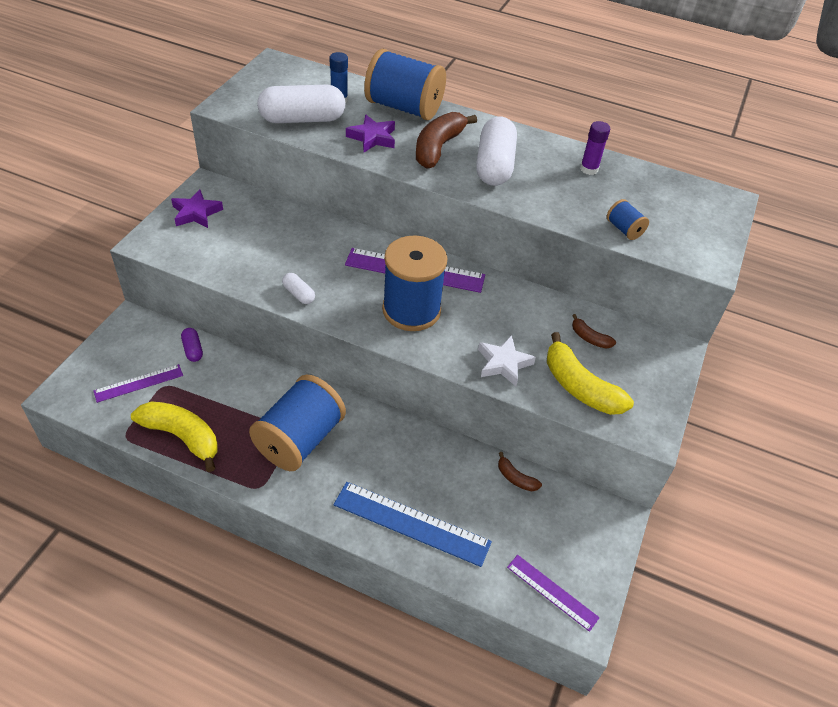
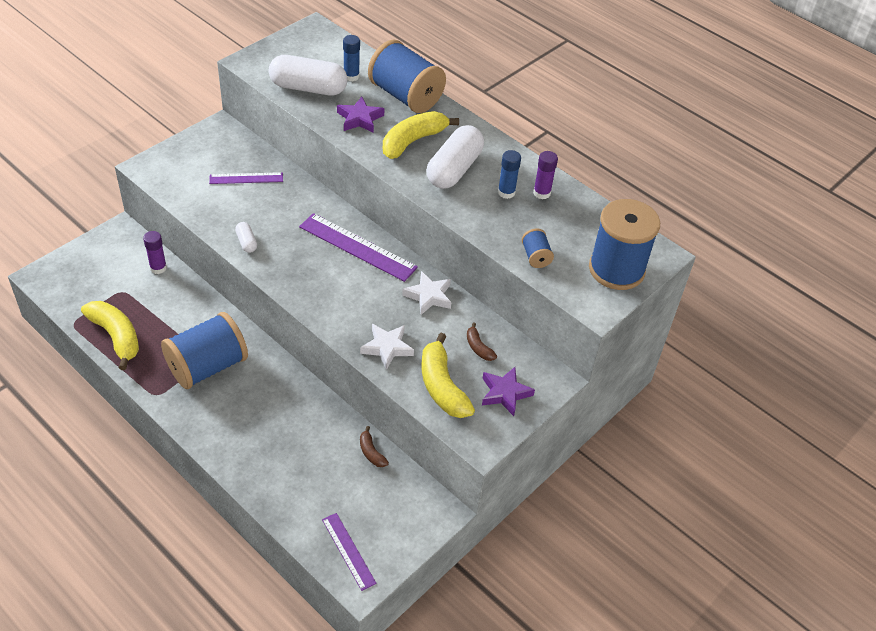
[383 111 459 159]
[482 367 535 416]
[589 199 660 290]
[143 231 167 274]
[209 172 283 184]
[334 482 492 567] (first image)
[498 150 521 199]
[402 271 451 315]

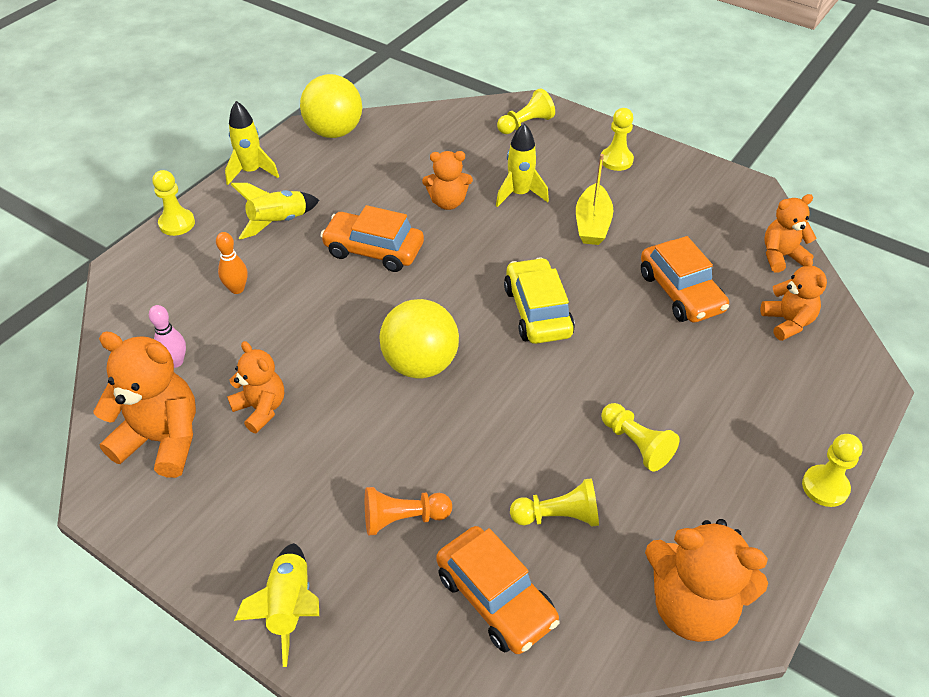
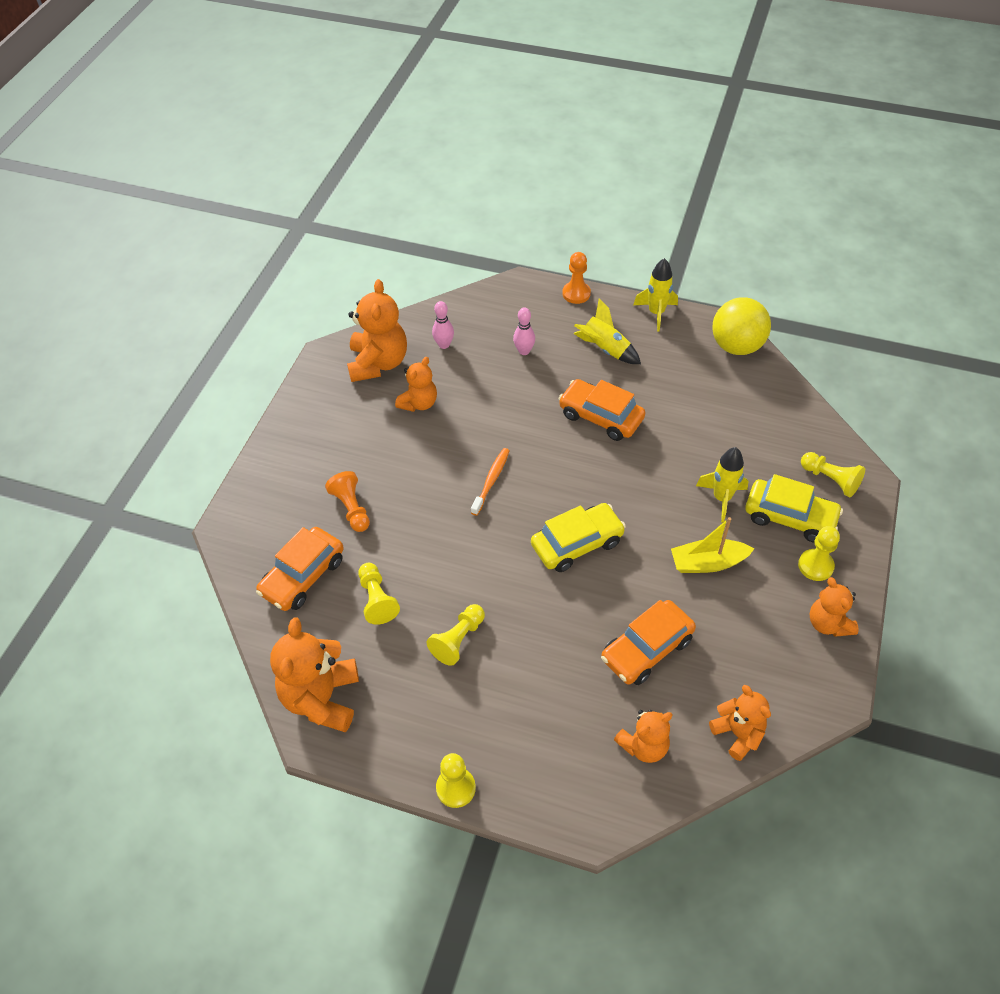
[810 577 859 637]
[562 252 591 304]
[558 379 646 441]
[513 307 535 355]
[471 448 510 516]
[234 543 319 667] (first image)
[745 474 843 543]

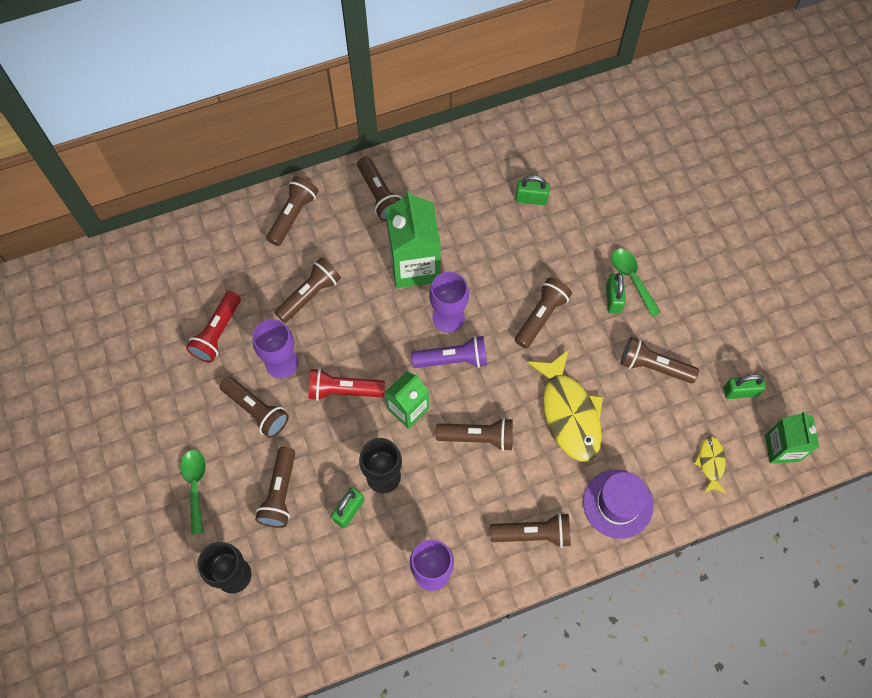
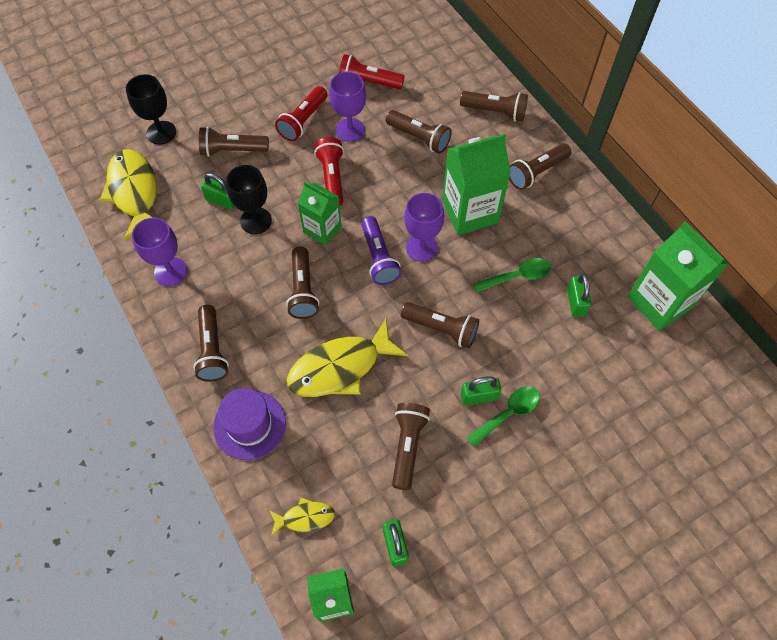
[275 86 327 141]
[473 258 551 292]
[100 149 157 241]
[627 221 729 331]

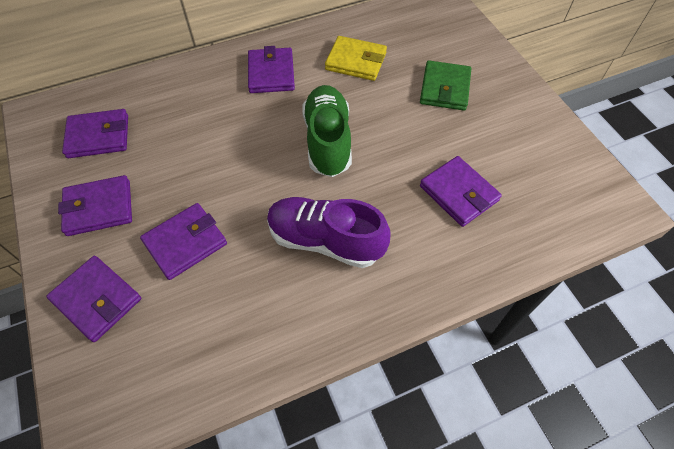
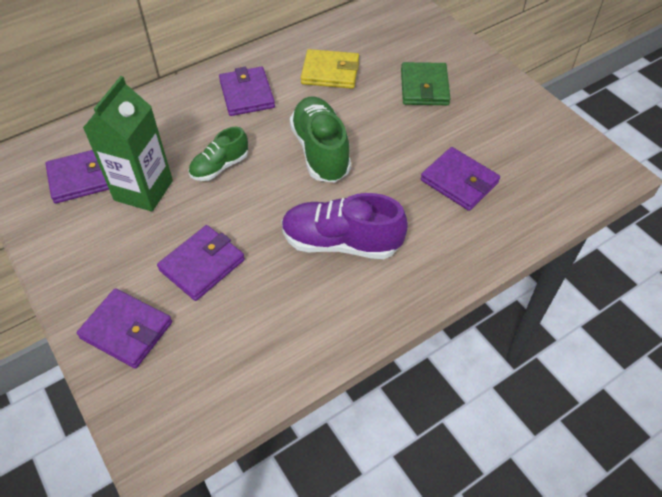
[58 175 132 236] (first image)
[83 76 173 212]
[188 127 248 181]

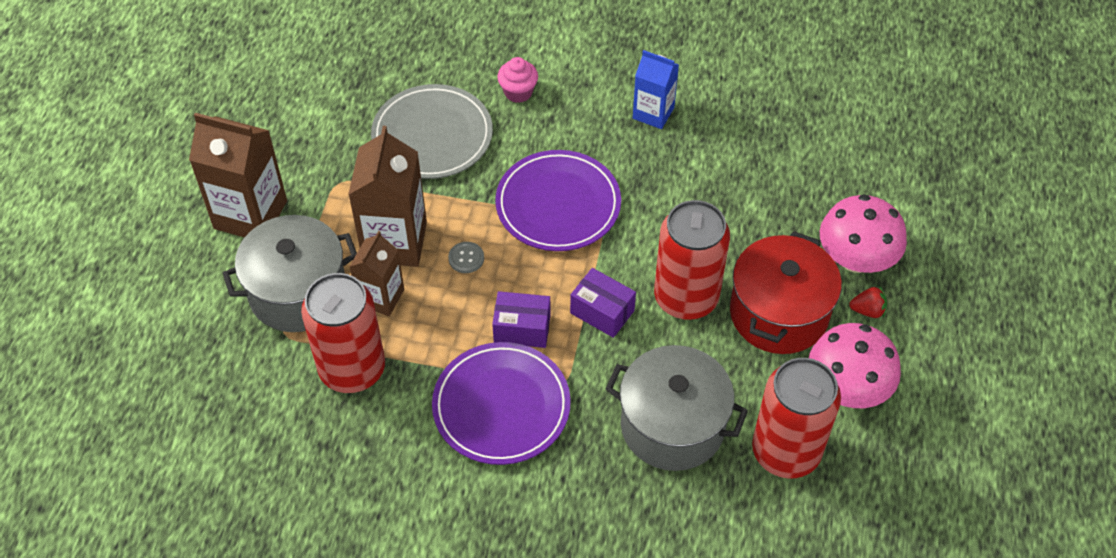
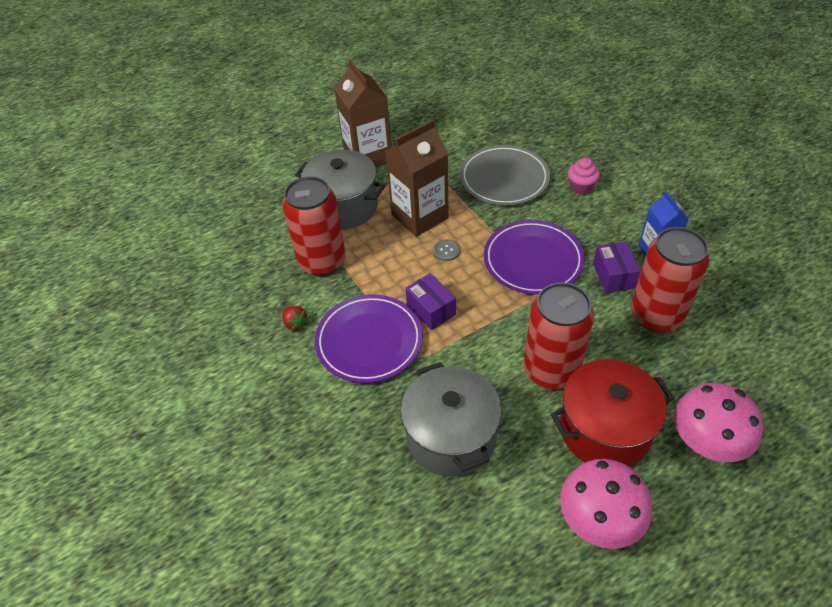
[349 231 404 316] (first image)
[593 242 640 293]
[282 306 309 331]
[631 227 710 332]

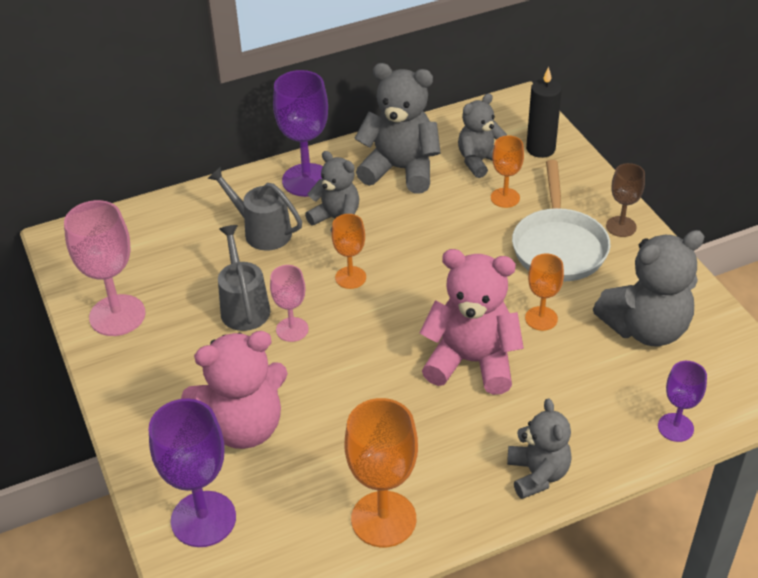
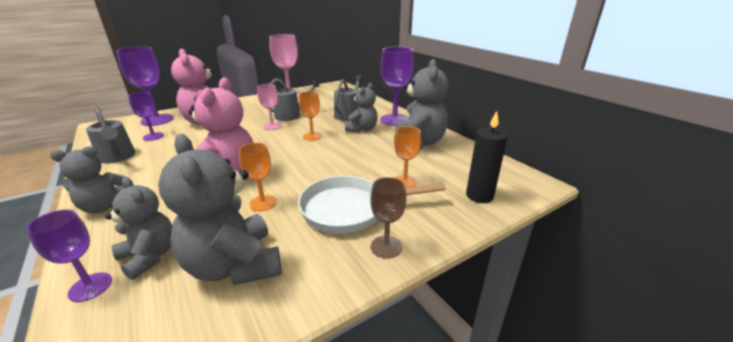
[105 177 172 280]
[86 106 136 164]
[128 92 164 141]

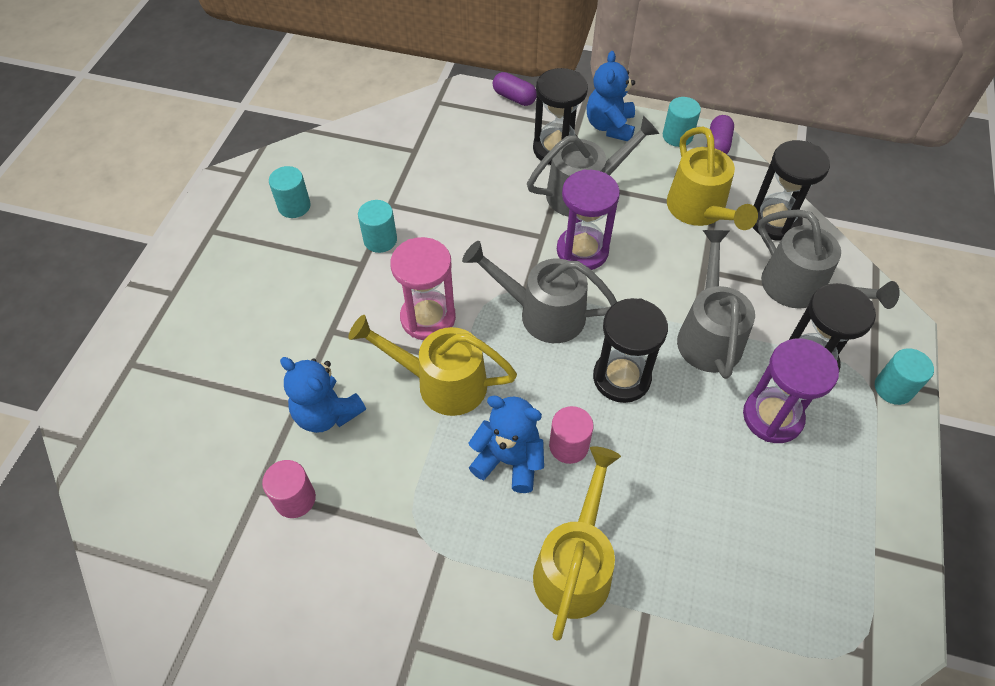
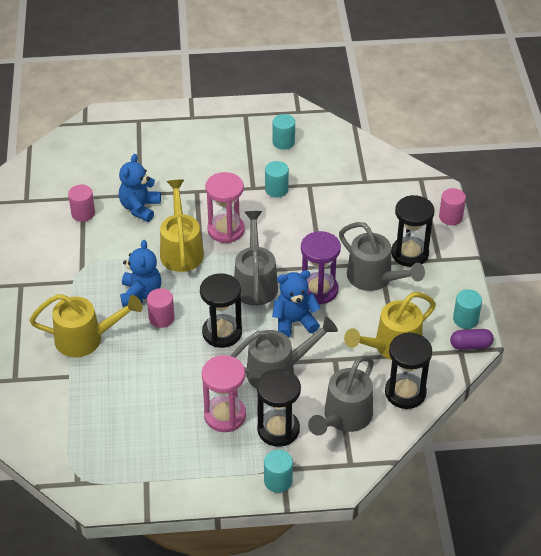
[272 270 321 337]
[439 188 466 225]
[202 355 246 432]

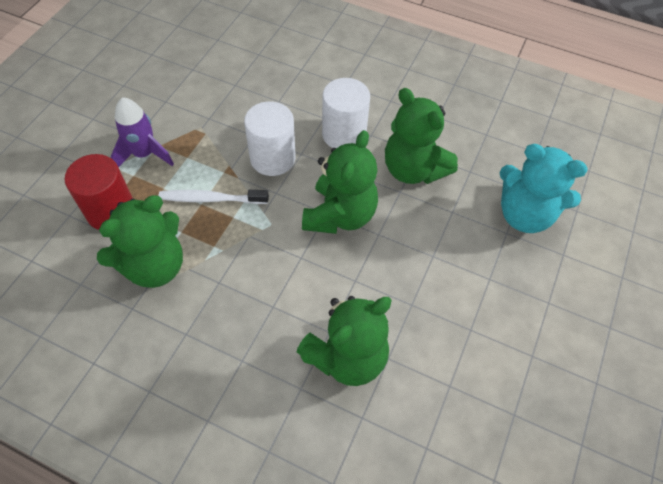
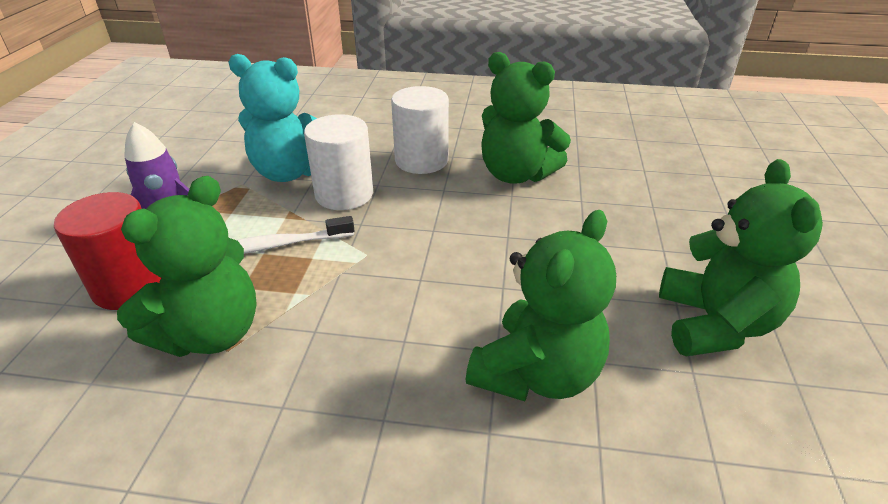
[659 159 823 356]
[229 54 317 182]

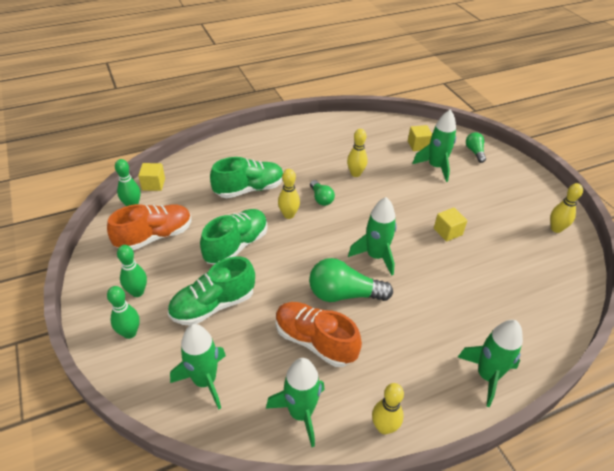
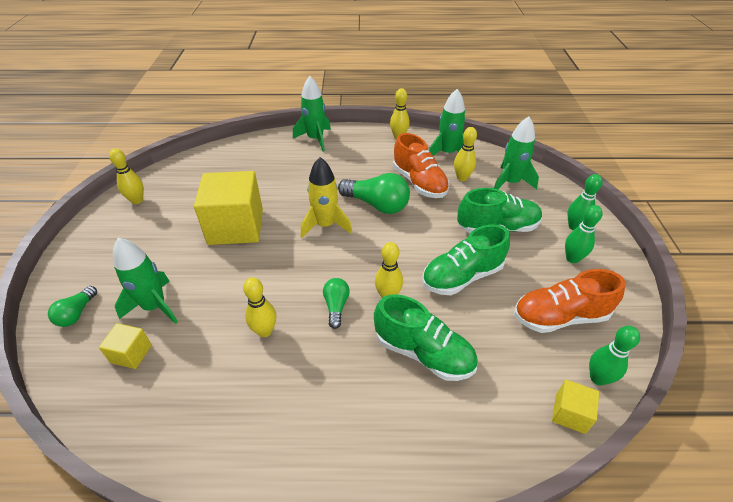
[374 294 478 381]
[301 157 352 238]
[194 171 263 245]
[454 127 477 181]

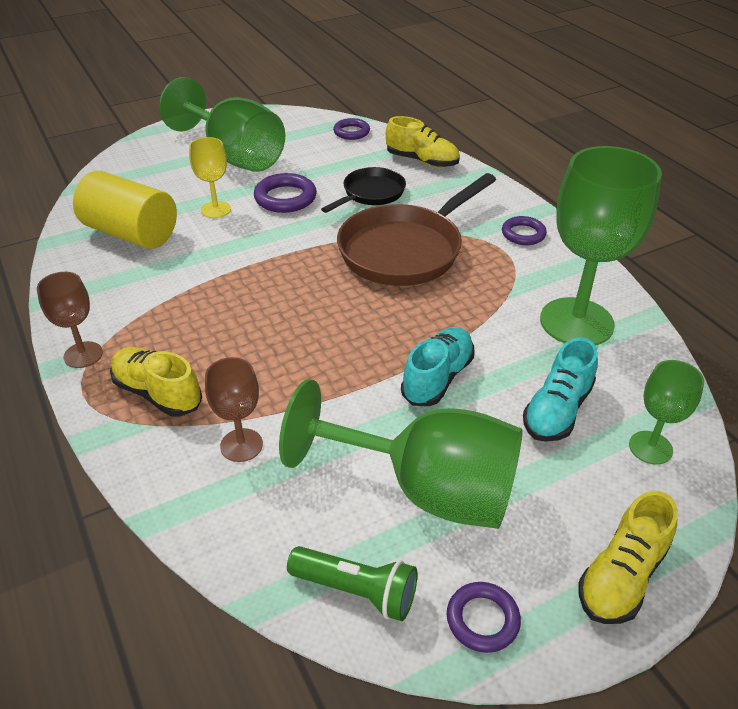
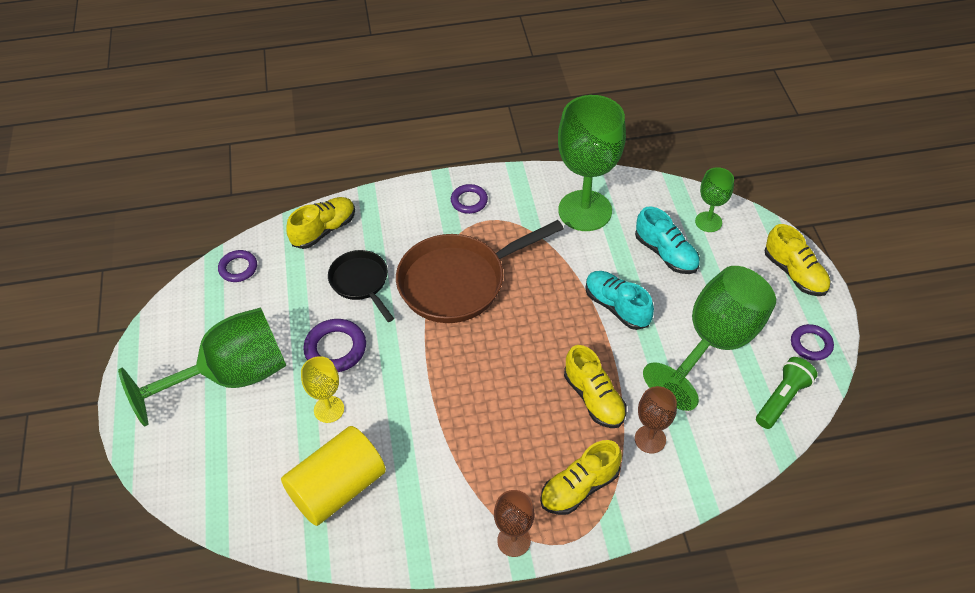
[396 220 564 323]
[564 345 627 428]

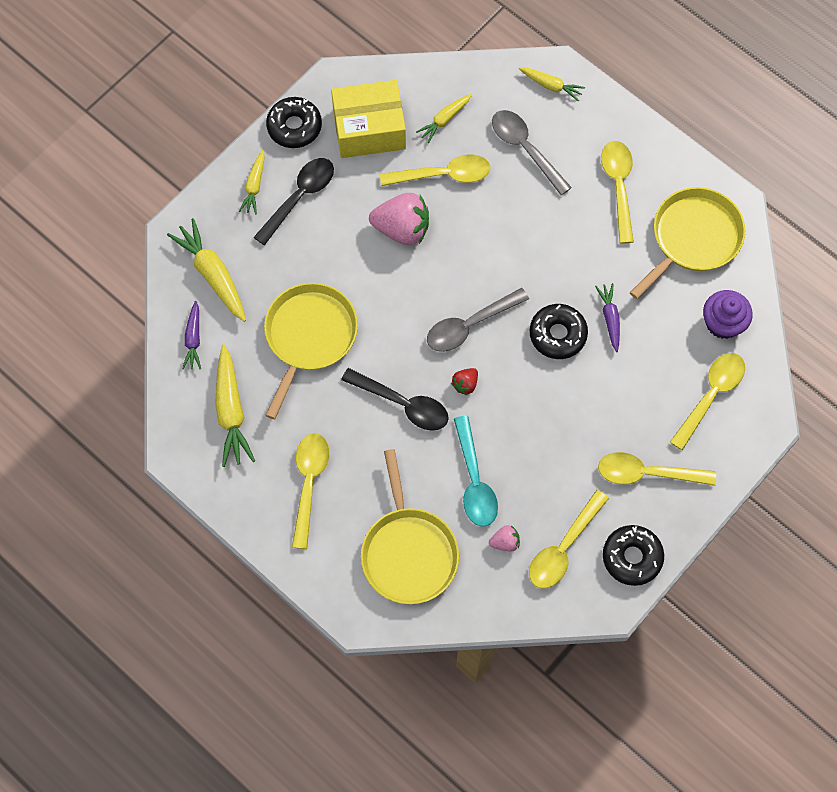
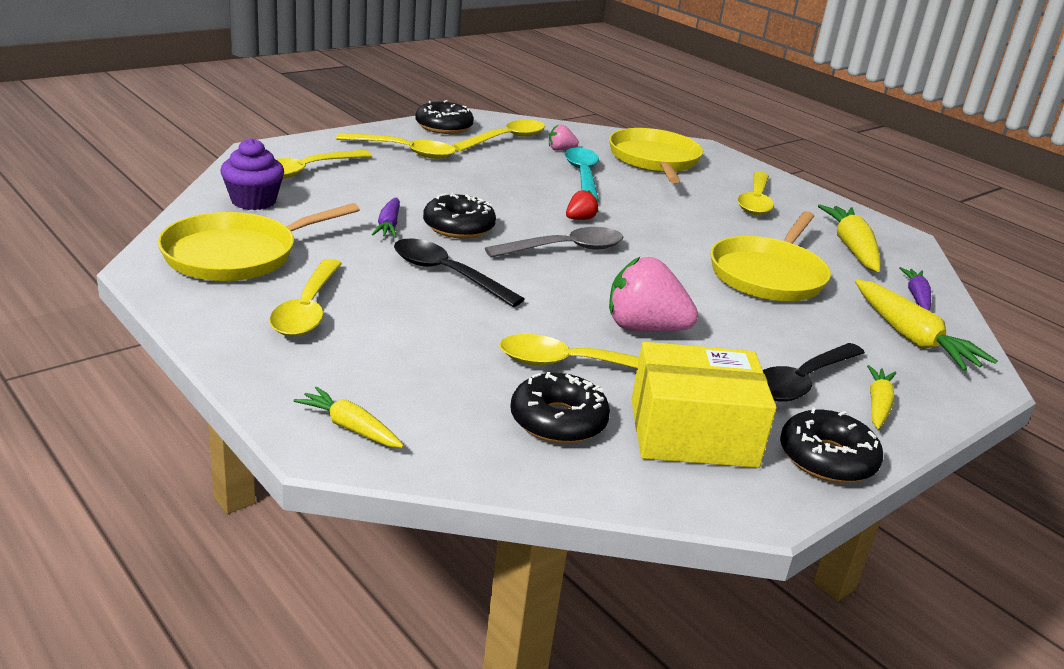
[510 372 610 444]
[492 110 572 195] (first image)
[394 238 525 307]

